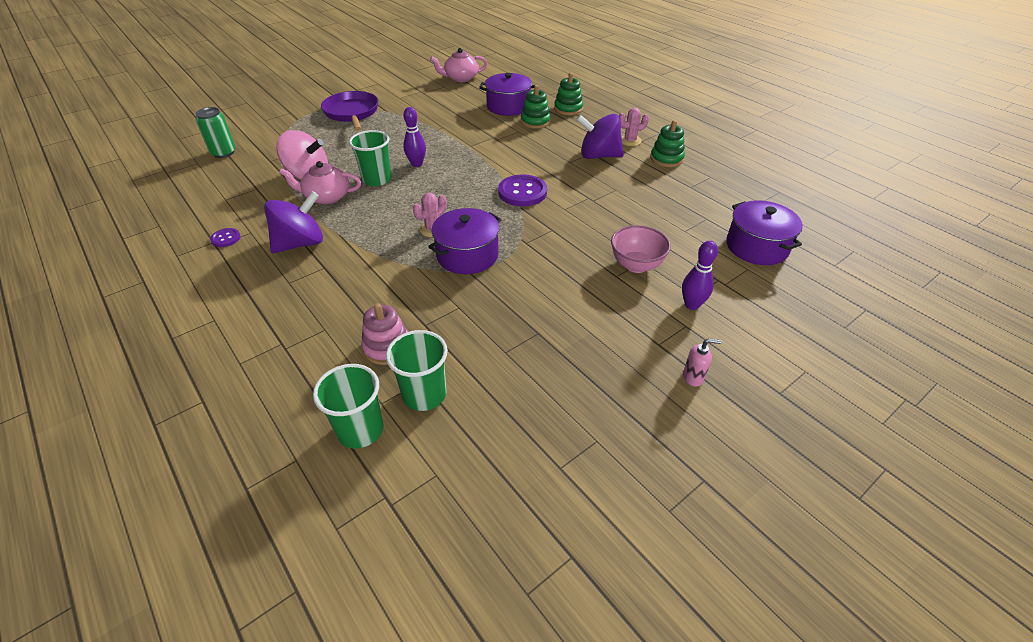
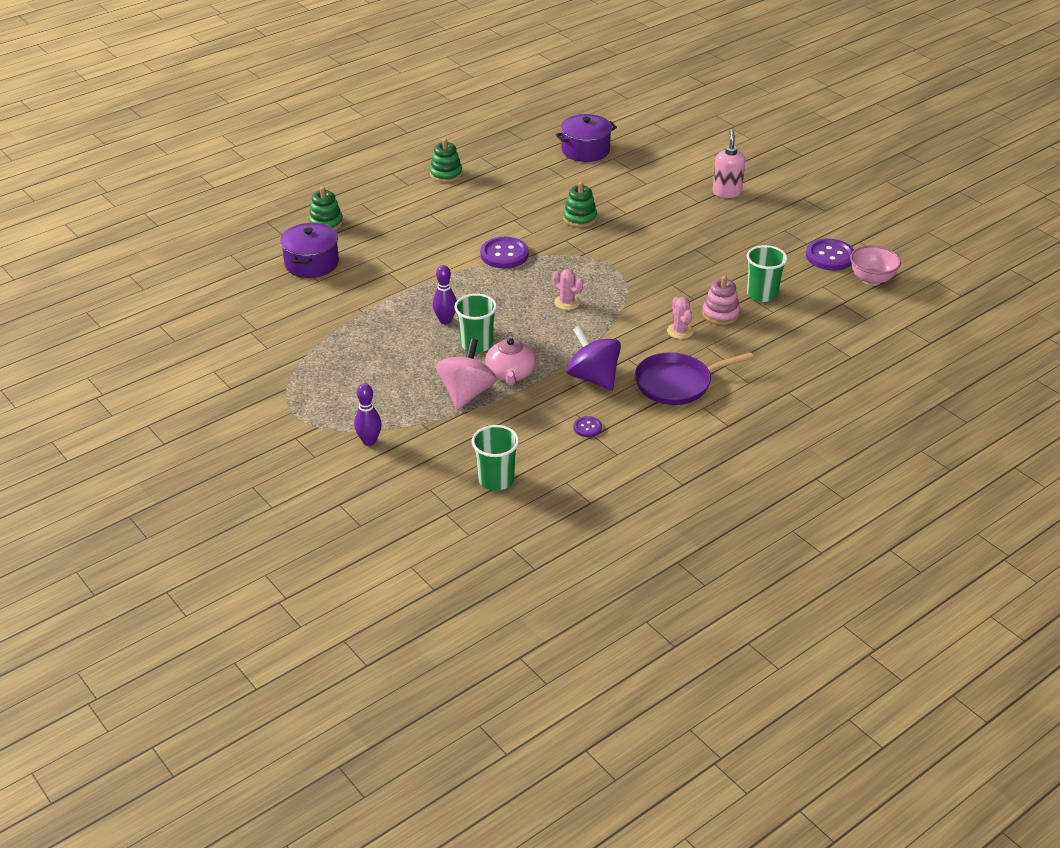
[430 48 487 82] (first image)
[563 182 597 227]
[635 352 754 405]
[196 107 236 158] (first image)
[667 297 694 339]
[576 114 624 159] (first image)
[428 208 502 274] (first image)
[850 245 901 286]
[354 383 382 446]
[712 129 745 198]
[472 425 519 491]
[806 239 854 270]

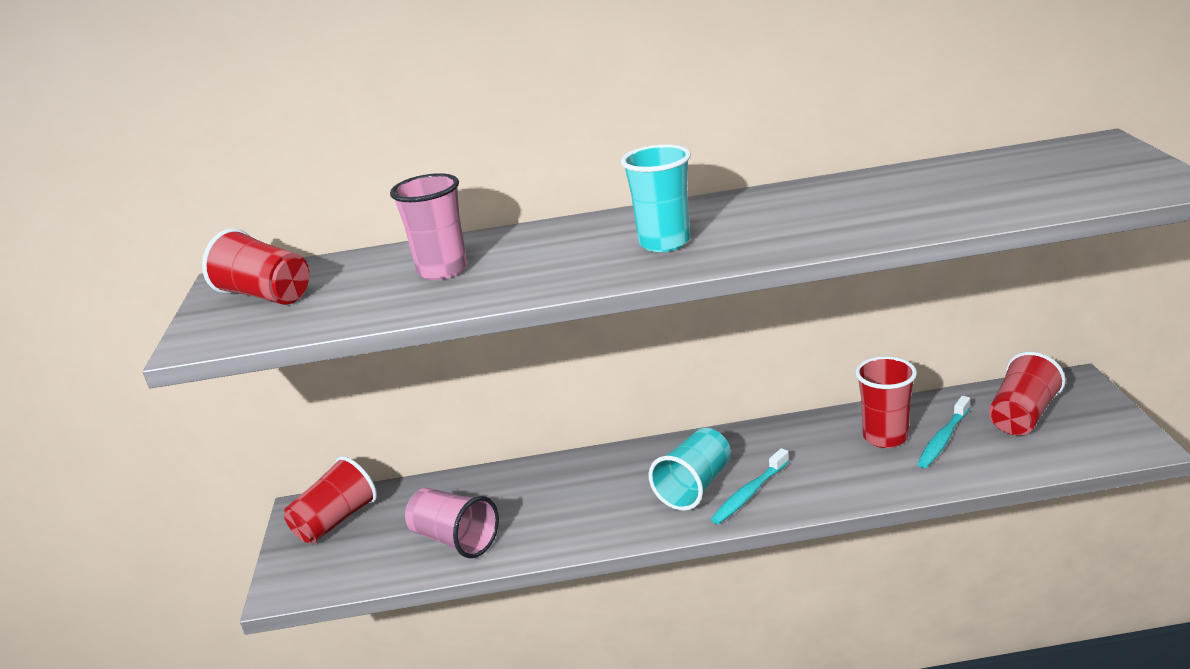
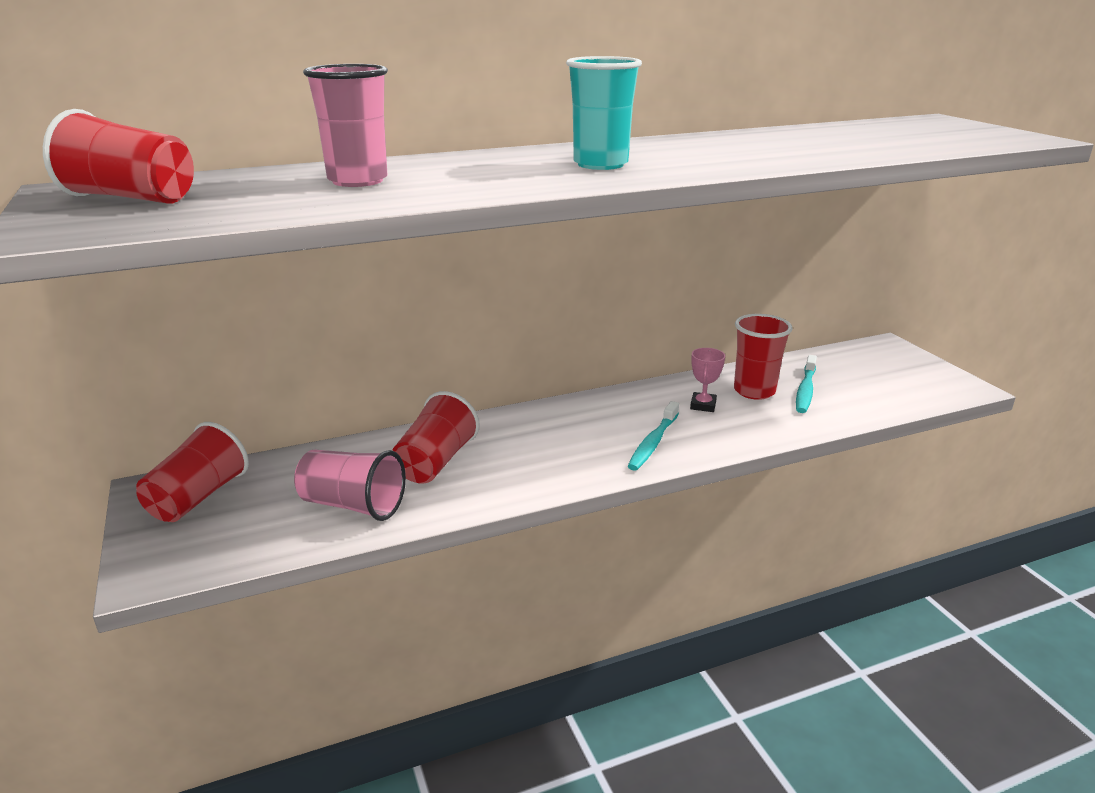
[392 391 480 483]
[648 428 731 511] (first image)
[690 348 725 412]

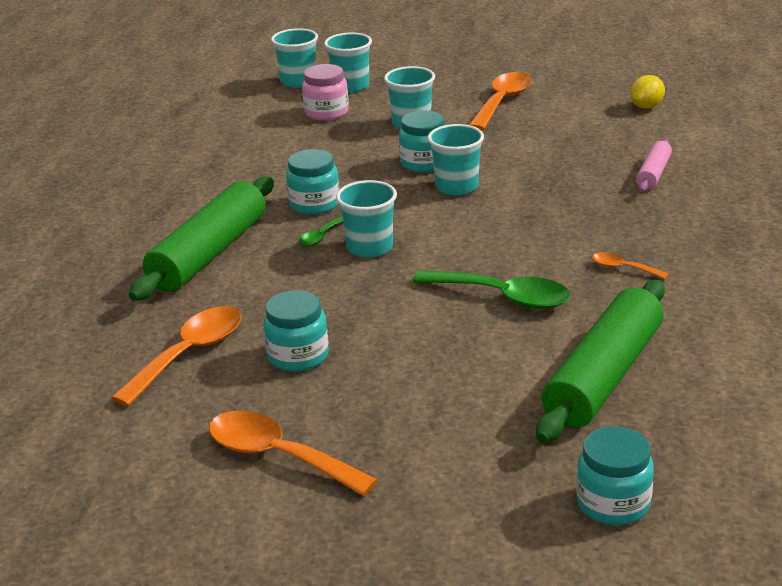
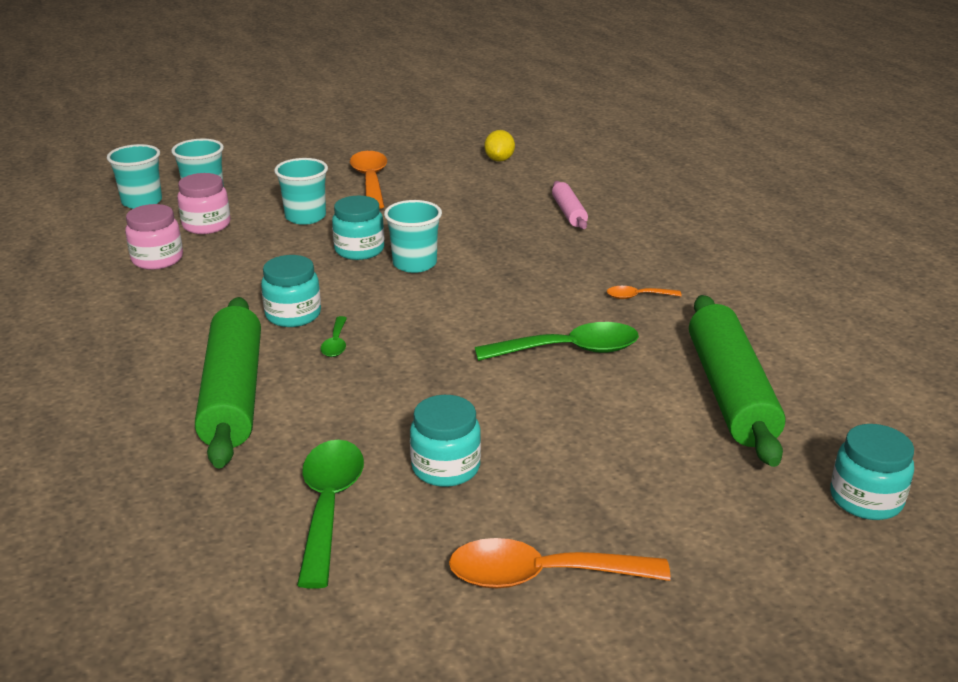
[336 180 397 258] (first image)
[297 440 364 589]
[125 204 183 270]

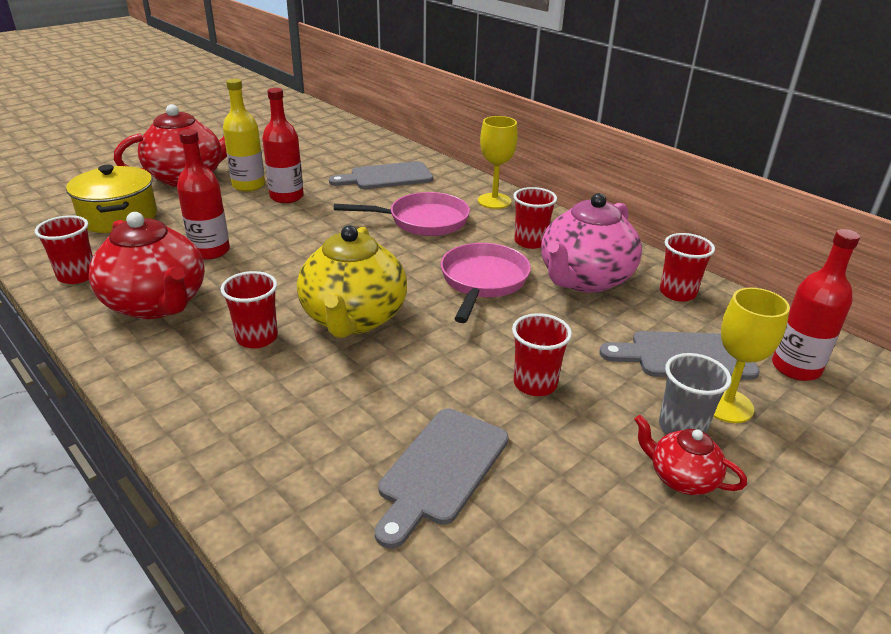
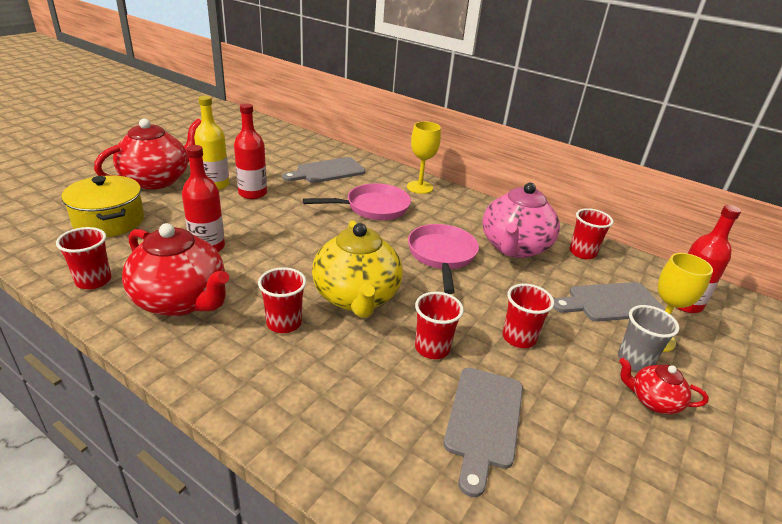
[415 292 464 359]

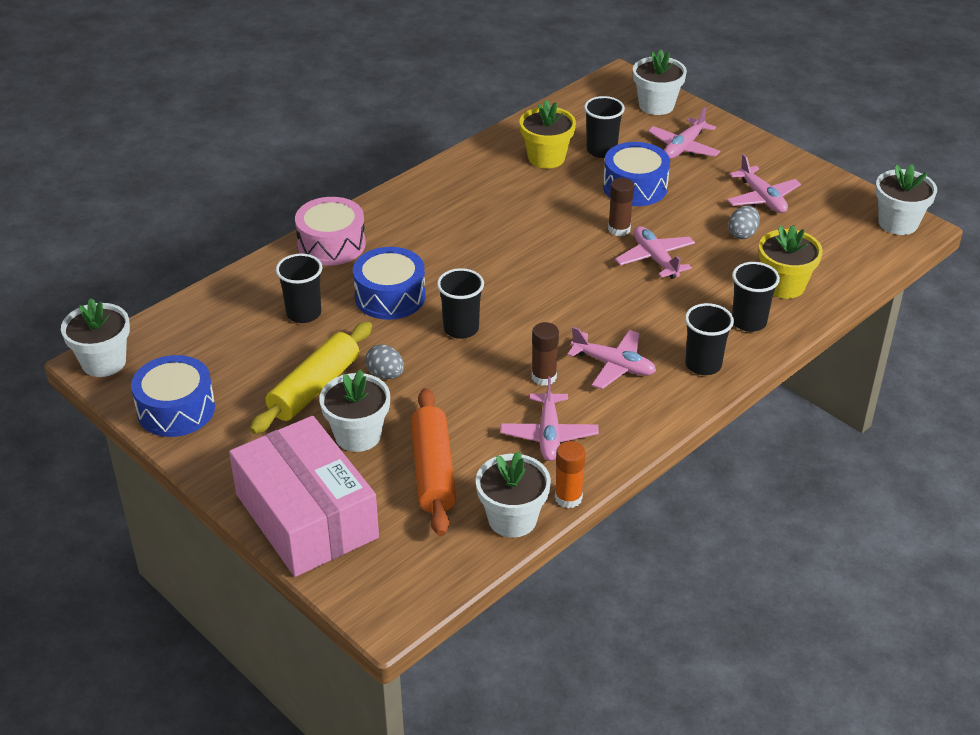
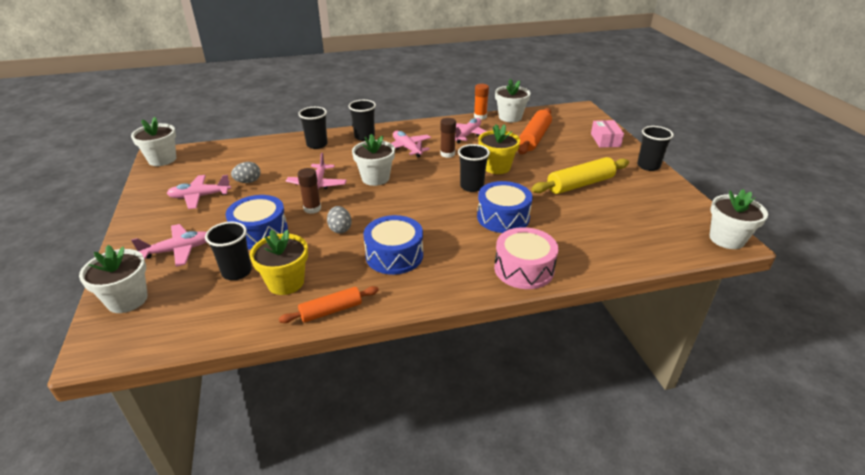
[167 175 231 209]
[478 124 520 174]
[637 126 674 171]
[327 206 352 233]
[364 215 423 275]
[352 134 395 186]
[591 120 624 148]
[279 286 379 323]

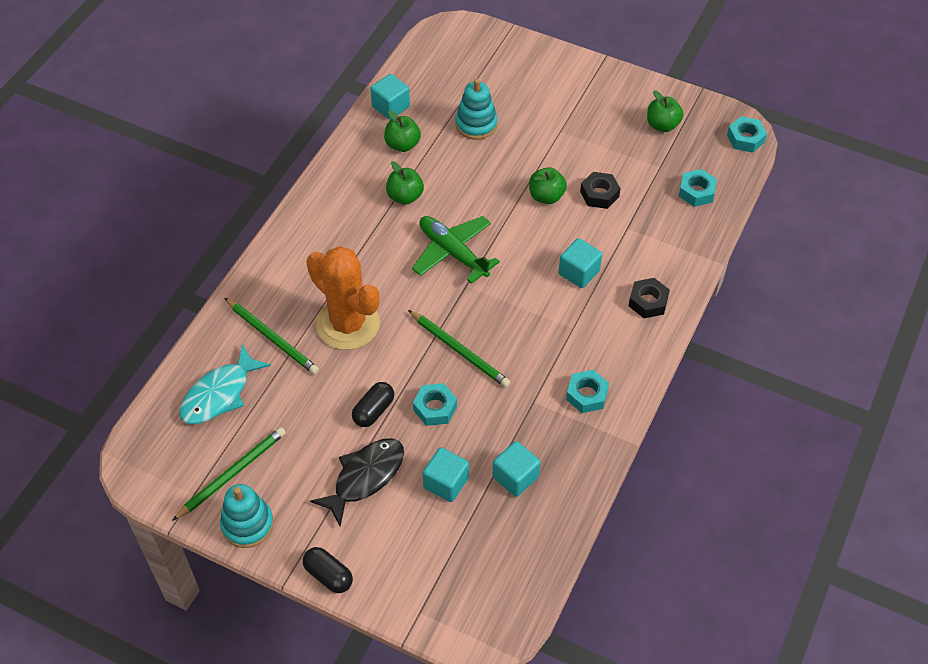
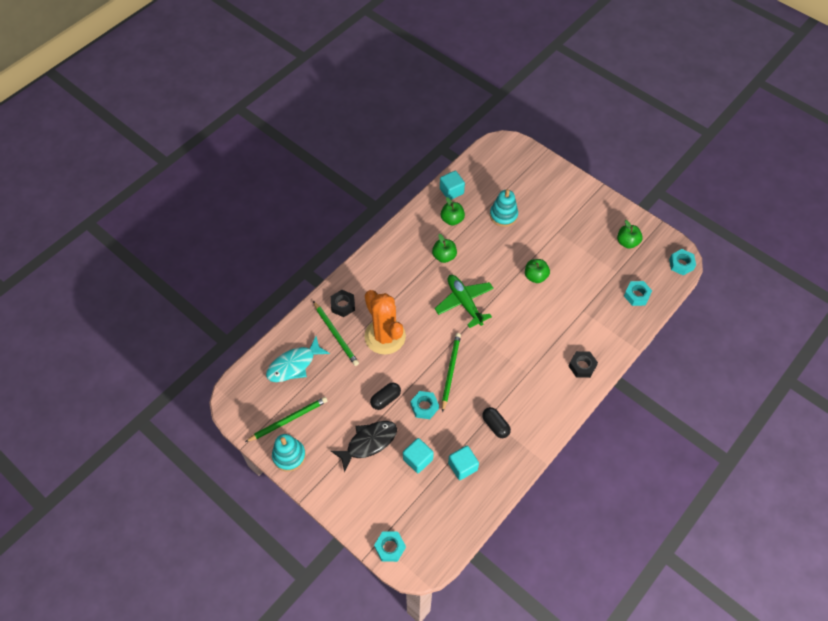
[331 290 355 317]
[559 238 602 288] (first image)
[442 333 461 413]
[374 531 406 562]
[482 407 511 438]

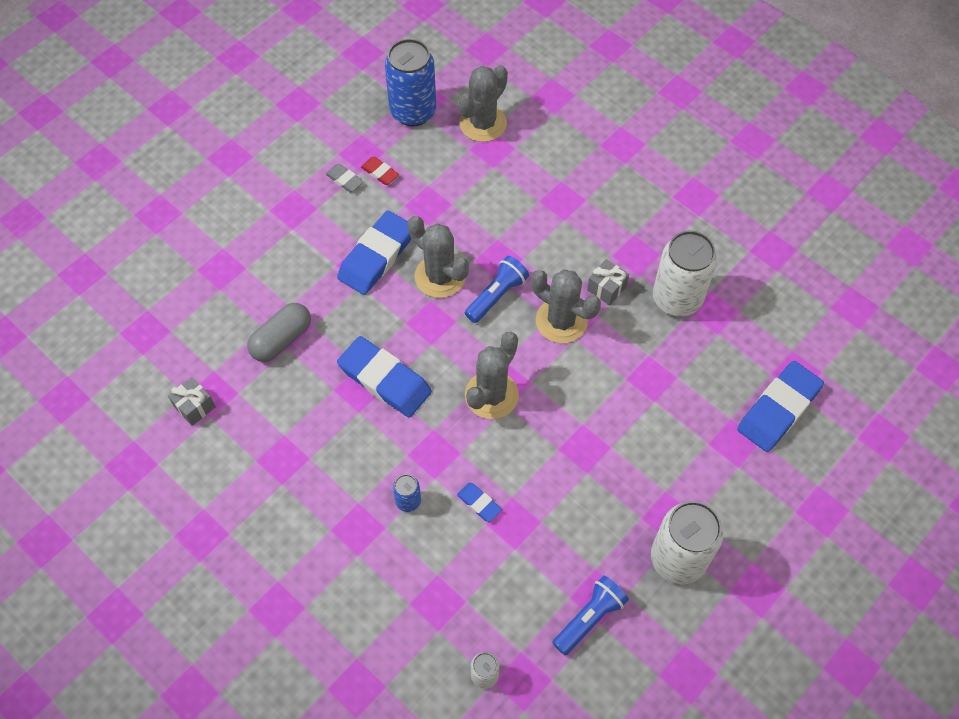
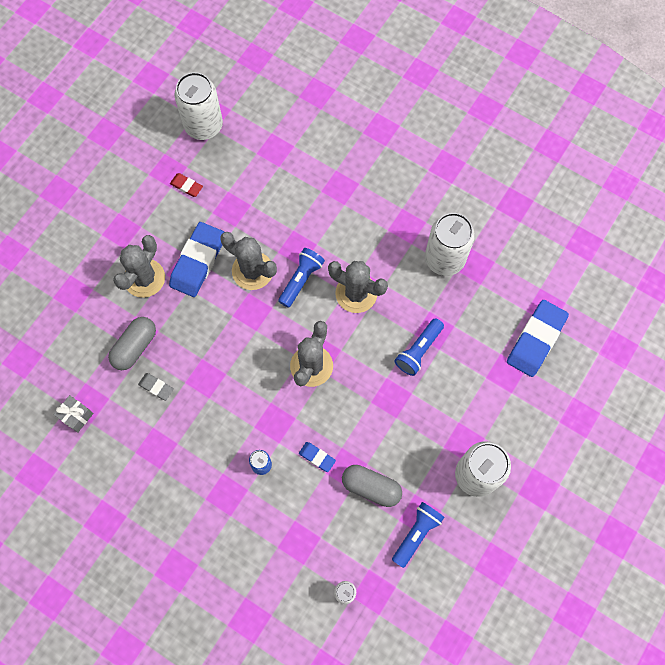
[174 72 223 140]
[113 235 165 298]
[138 373 174 401]
[587 259 629 306] (first image)
[337 336 432 418] (first image)
[395 318 444 376]
[342 465 402 507]

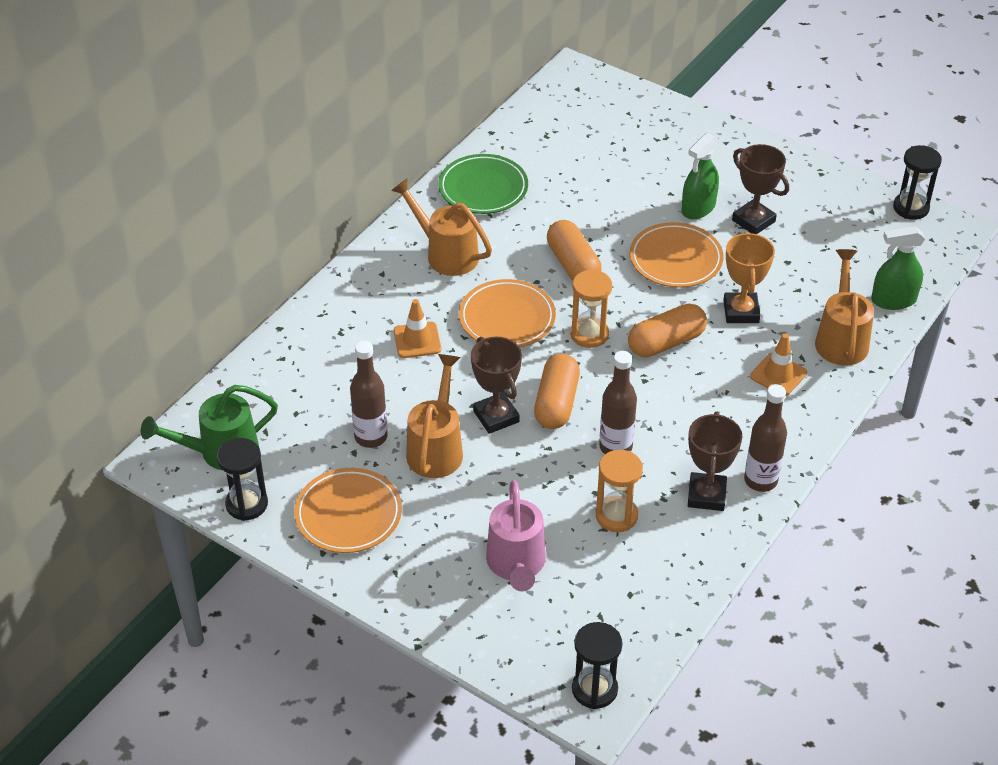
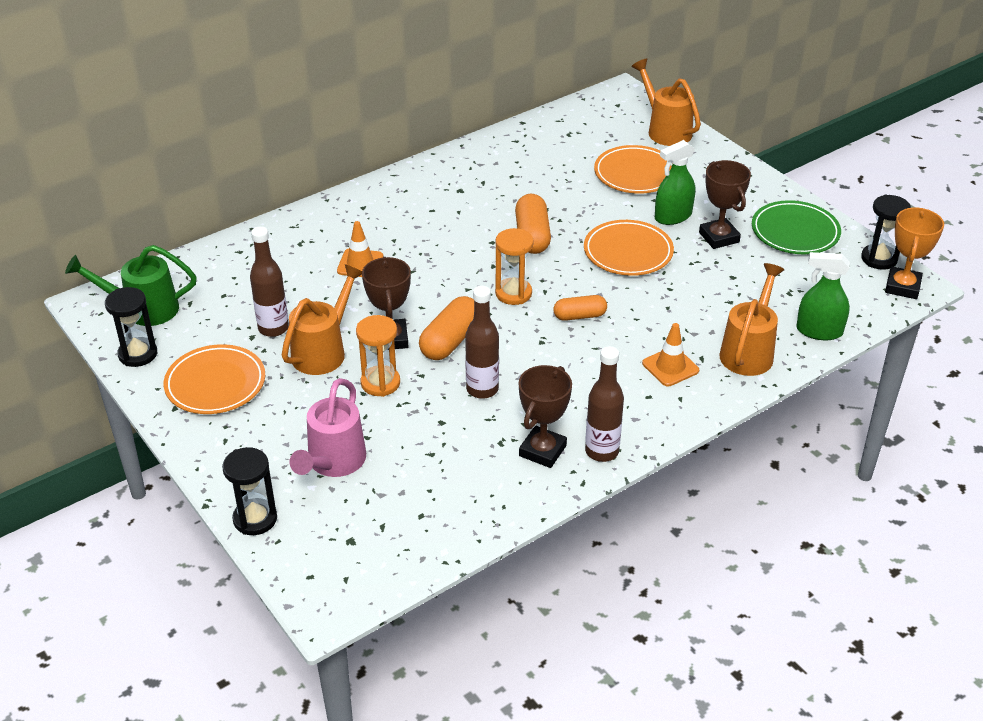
[752 200 841 254]
[631 59 701 146]
[885 208 944 299]
[594 145 673 193]
[553 295 607 321]
[356 315 400 397]
[222 447 277 535]

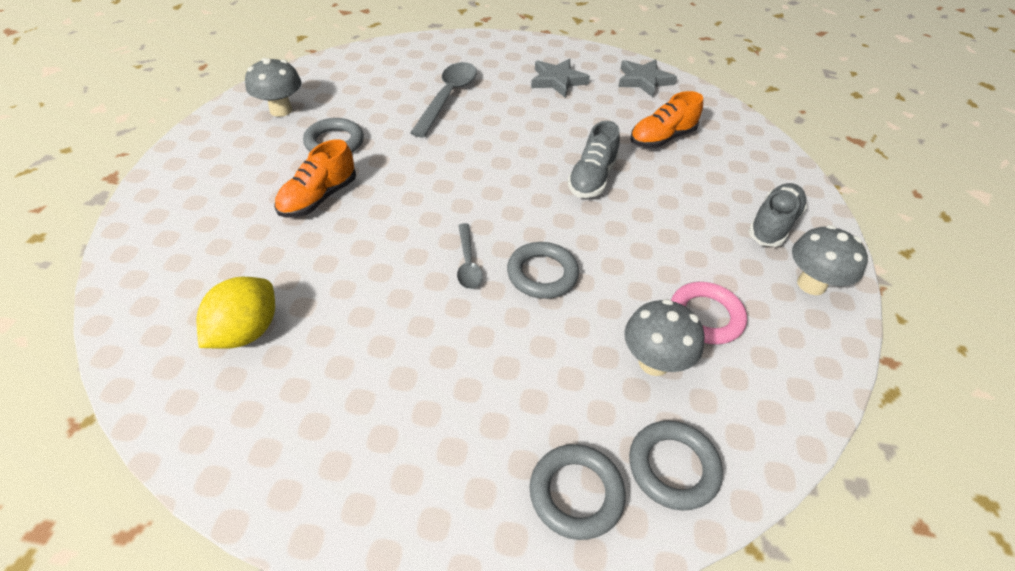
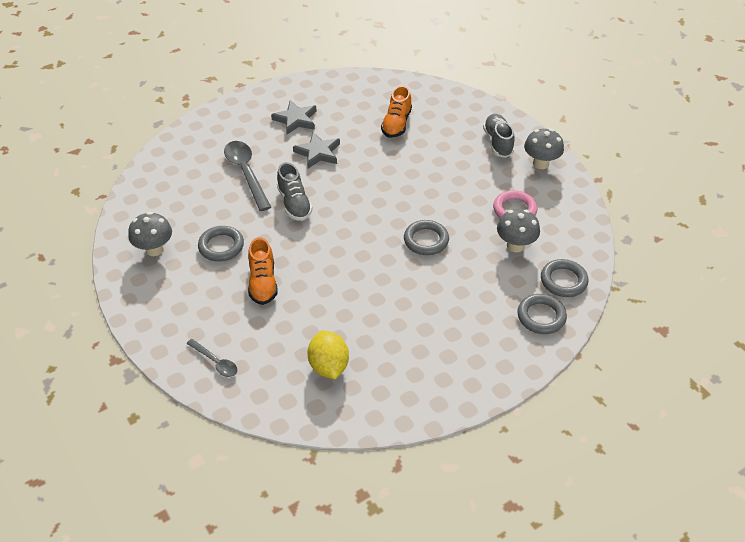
[293 132 340 169]
[277 162 313 221]
[187 339 237 377]

